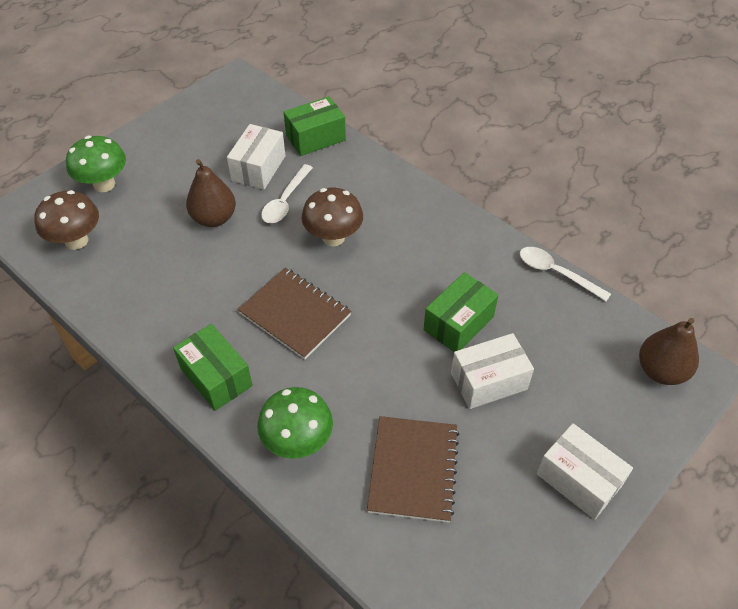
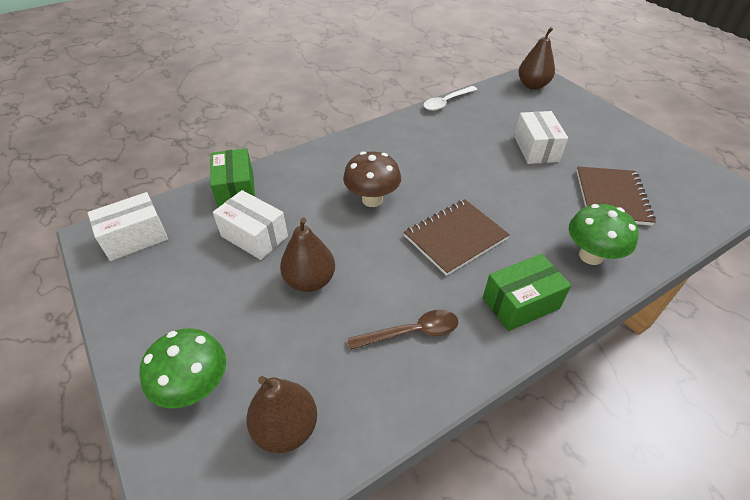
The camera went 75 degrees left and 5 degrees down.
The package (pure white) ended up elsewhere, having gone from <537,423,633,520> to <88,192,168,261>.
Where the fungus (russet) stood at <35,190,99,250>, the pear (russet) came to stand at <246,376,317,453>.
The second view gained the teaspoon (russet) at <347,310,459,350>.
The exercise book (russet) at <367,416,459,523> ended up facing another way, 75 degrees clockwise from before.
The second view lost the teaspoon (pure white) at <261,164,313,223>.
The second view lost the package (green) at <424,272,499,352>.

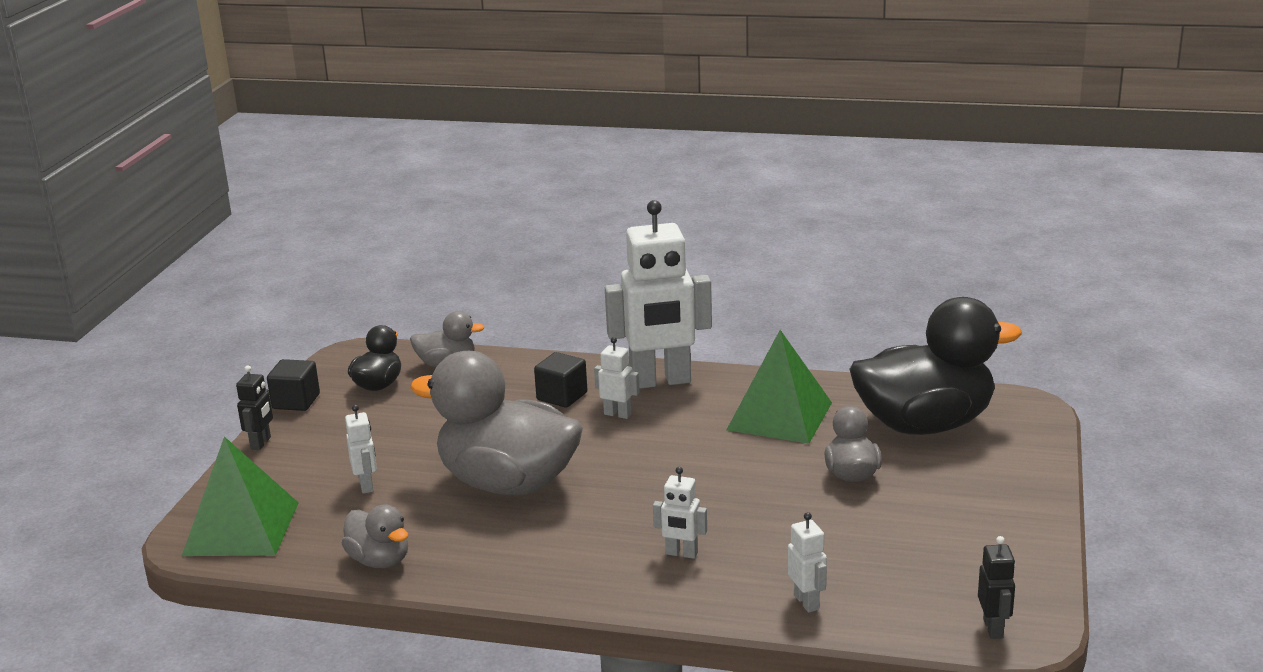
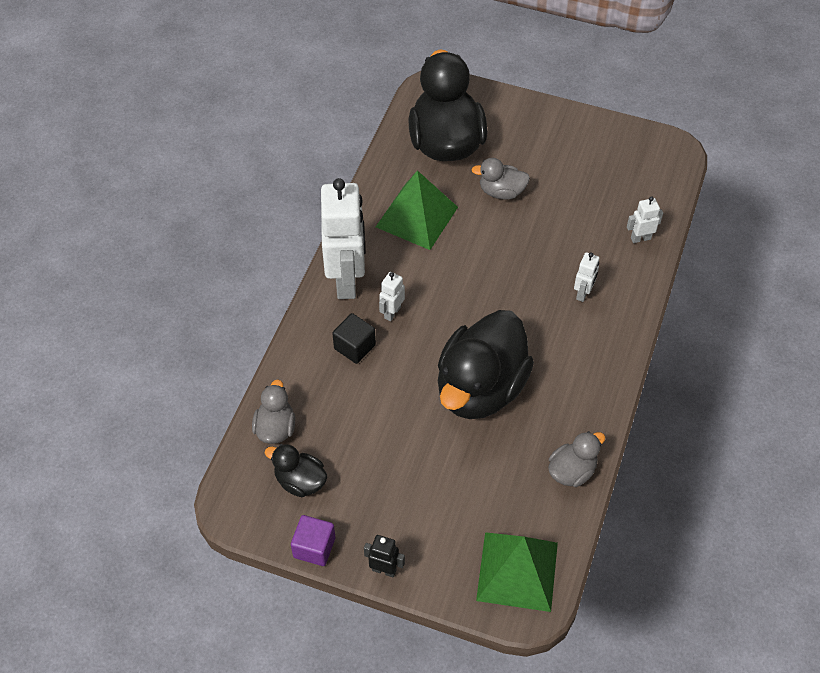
The camera went 85 degrees left and 30 degrees up.
What was the cube (black) at <267,359,320,411> turned into the cube (purple) at <291,515,335,566>.
What was the toy duck (gray) at <410,351,583,495> turned into the toy duck (black) at <438,310,534,419>.
The second view lost the robot (pure white) at <345,405,377,494>.
The second view lost the robot (black) at <978,536,1015,639>.

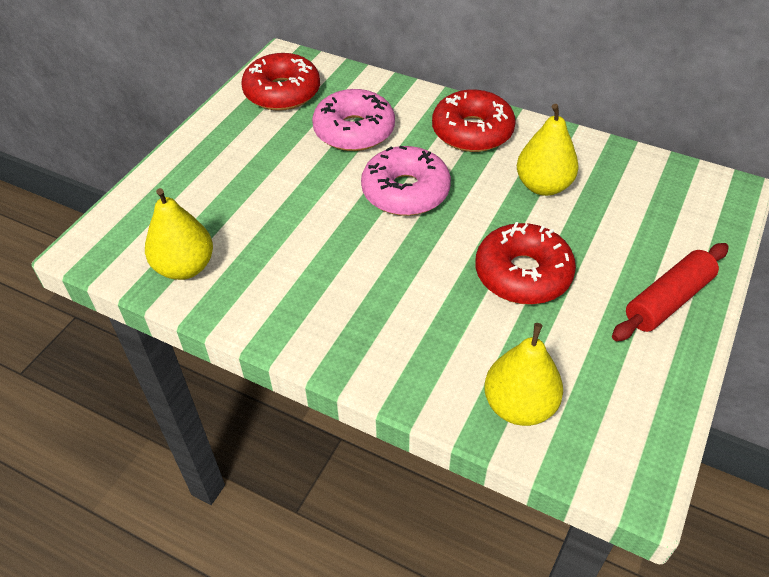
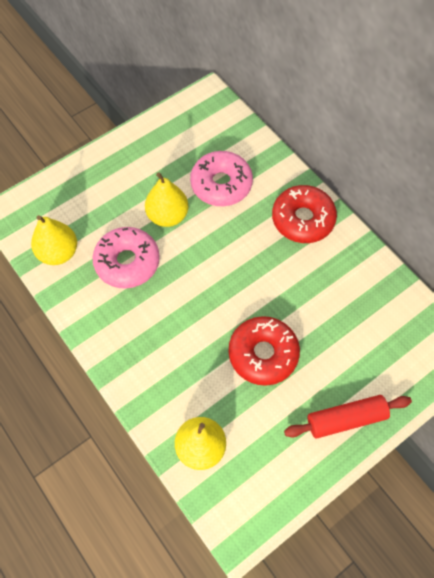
The camera went 25 degrees right and 15 degrees up.
The glazed donut (rosy) ended up elsewhere, having gone from <361,146,451,216> to <92,227,160,289>.
The pear (golden) ended up elsewhere, having gone from <517,104,579,196> to <145,172,189,227>.
The second view lost the glazed donut (crimson) at <241,53,320,111>.

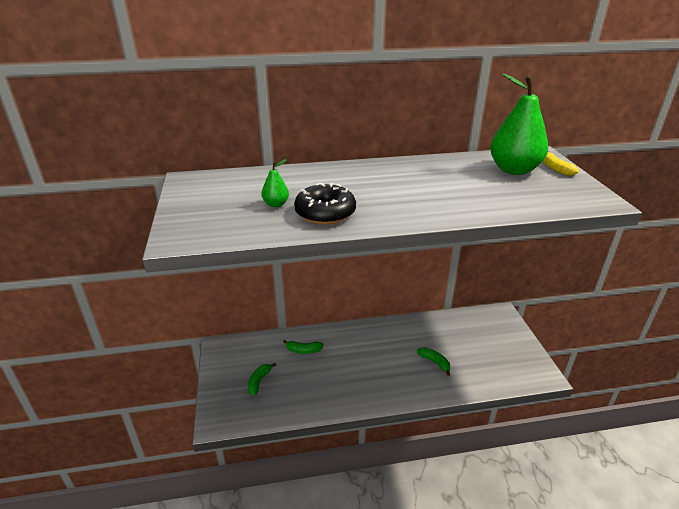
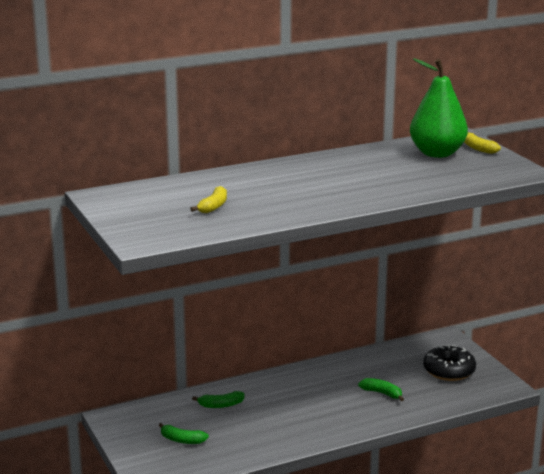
The camera went 15 degrees left and 10 degrees down.
The toy banana (green) at <248,363,276,396> ended up facing another way, 75 degrees counterclockwise from before.
Where the pear (green) stood at <261,159,289,207>, the toy banana (golden) came to stand at <190,186,227,213>.
The glazed donut (black) ended up elsewhere, having gone from <294,183,356,225> to <423,344,476,381>.

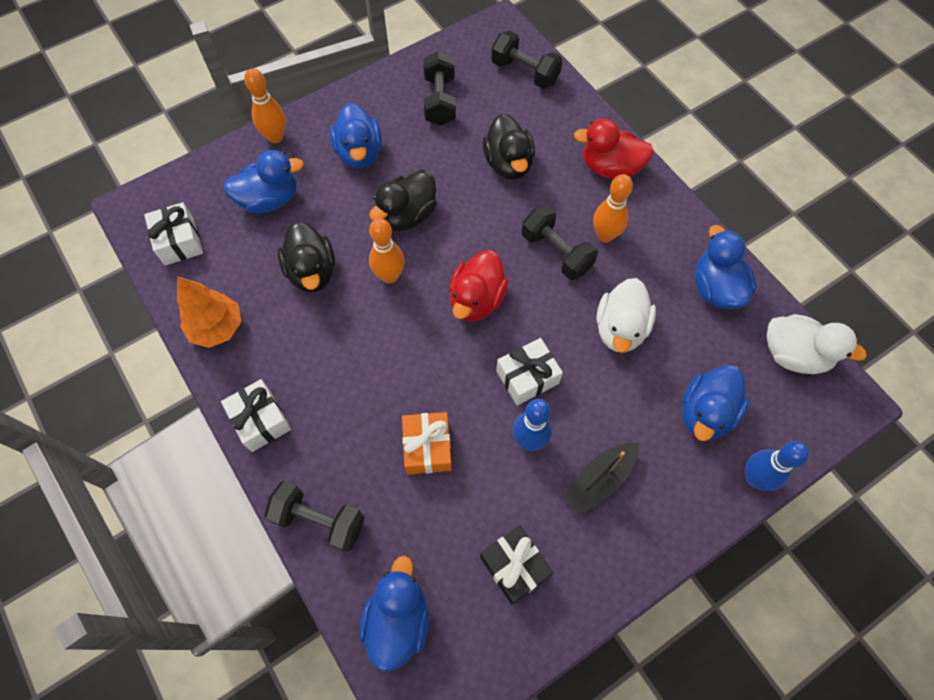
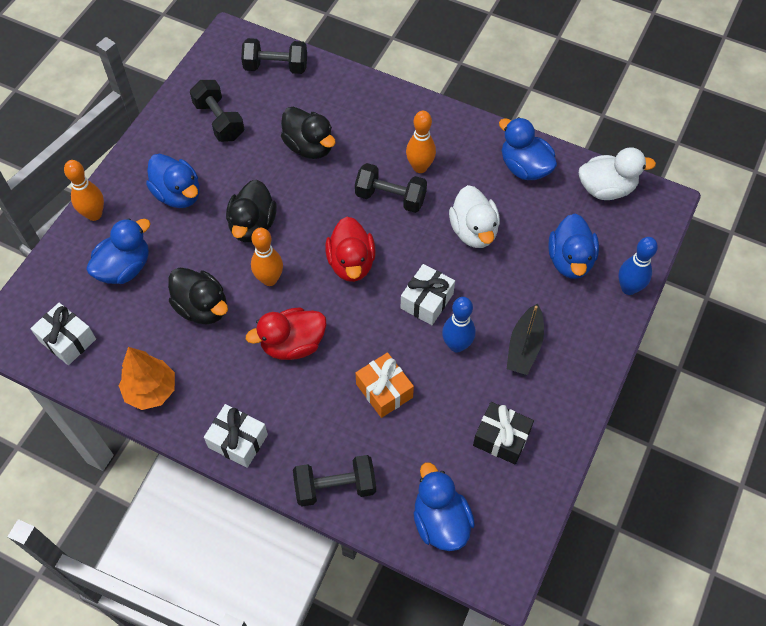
The camera went 30 degrees left and 5 degrees down.
The toy duck (crimson) ended up elsewhere, having gone from <574,119,654,179> to <246,307,327,360>.

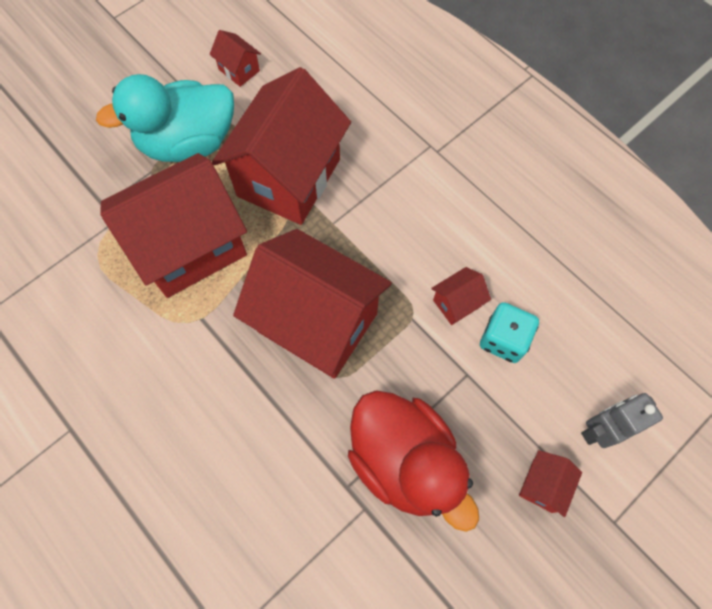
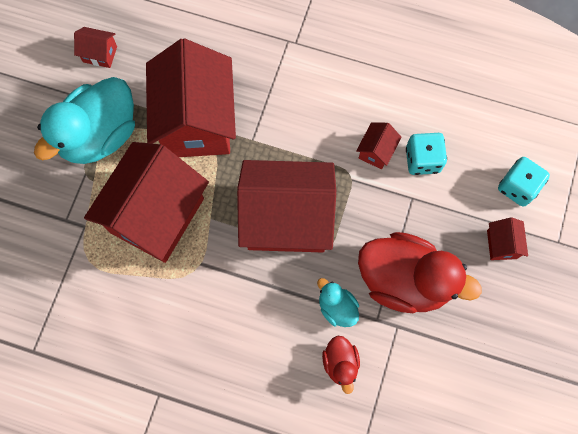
The camera went 30 degrees left and 5 degrees up.
The second view gained the toy duck (aqua) at <317,278,359,327>.
The second view gained the toy duck (crimson) at <322,336,360,394>.
Where the robot (gray) stood at <581,393,663,448>, the die (aqua) came to stand at <498,157,550,207>.

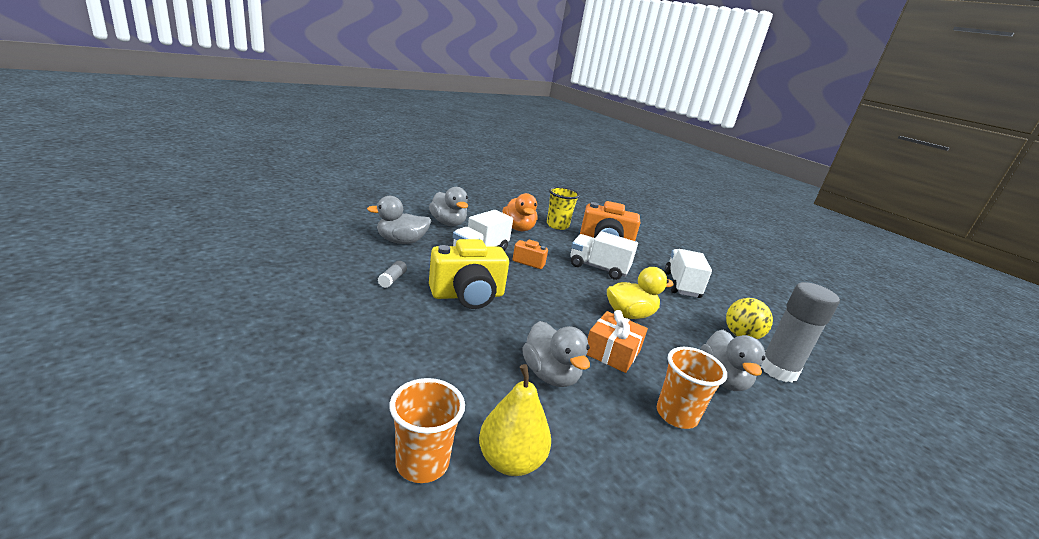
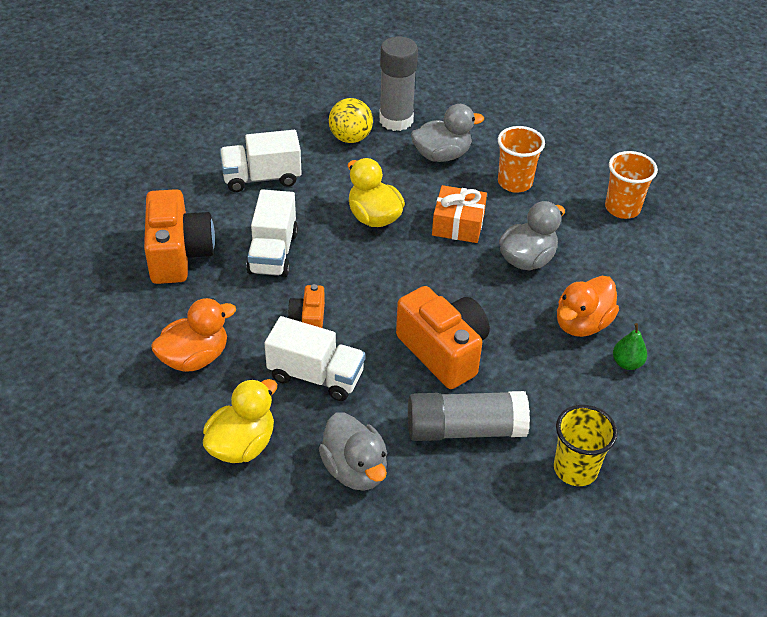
The camera went 105 degrees left and 20 degrees up.
What was the toy duck (gray) at <429,187,468,226> turned into the toy duck (golden) at <203,379,277,463>.
What was the camera (golden) at <429,239,509,309> turned into the camera (orange) at <396,286,490,389>.
The size of the glue (gray) at <377,261,407,288> changed by a factor of 2.42.
The tumbler (golden) ended up elsewhere, having gone from <547,187,580,230> to <554,405,618,486>.
The second view gained the toy duck (orange) at <557,276,619,337>.
The tumbler (orange) ended up elsewhere, having gone from <389,378,465,483> to <605,151,658,219>.
The second view gained the pear (green) at <613,323,647,370>.
The second view lost the pear (golden) at <479,364,551,476>.

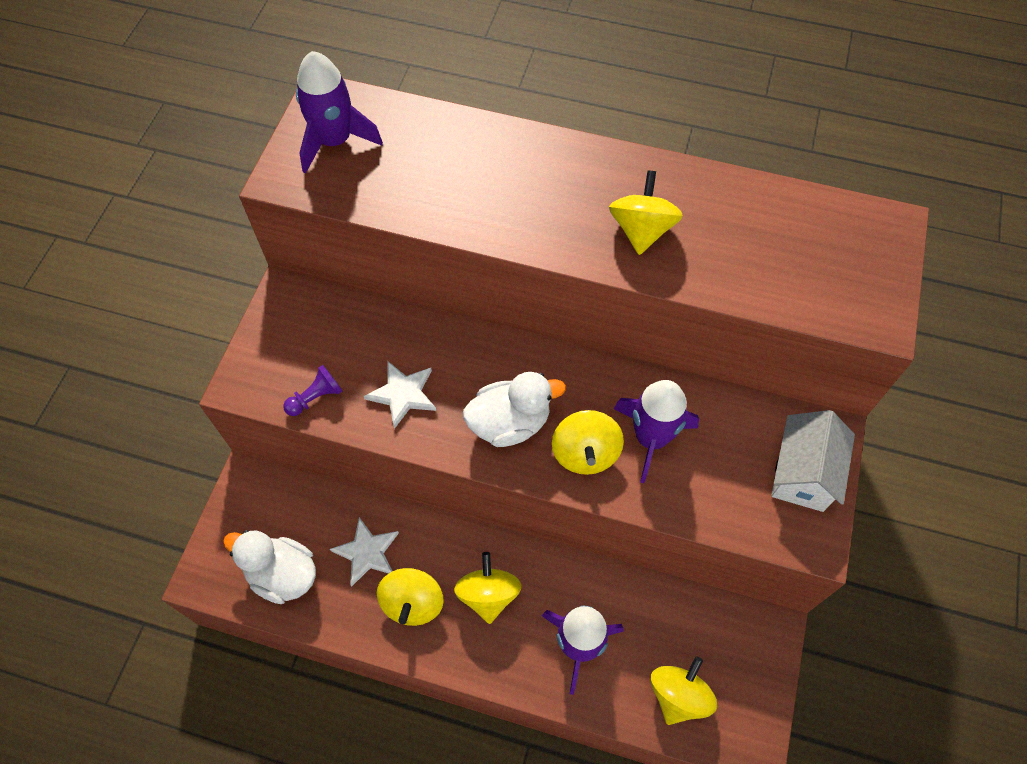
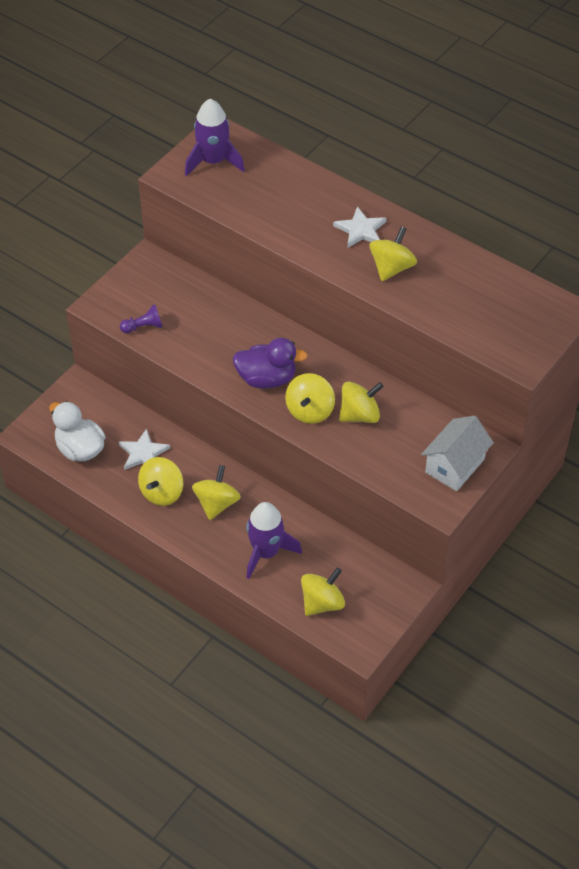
The camera went 20 degrees right and 10 degrees down.
What was the toy duck (pure white) at <463,372,566,447> turned into the toy duck (purple) at <233,338,308,388>.
The star (pure white) ended up elsewhere, having gone from <364,361,436,429> to <333,206,386,248>.
Where the toy rocket (purple) stood at <614,380,699,483>, the whirligig (golden) came to stand at <339,382,384,423>.

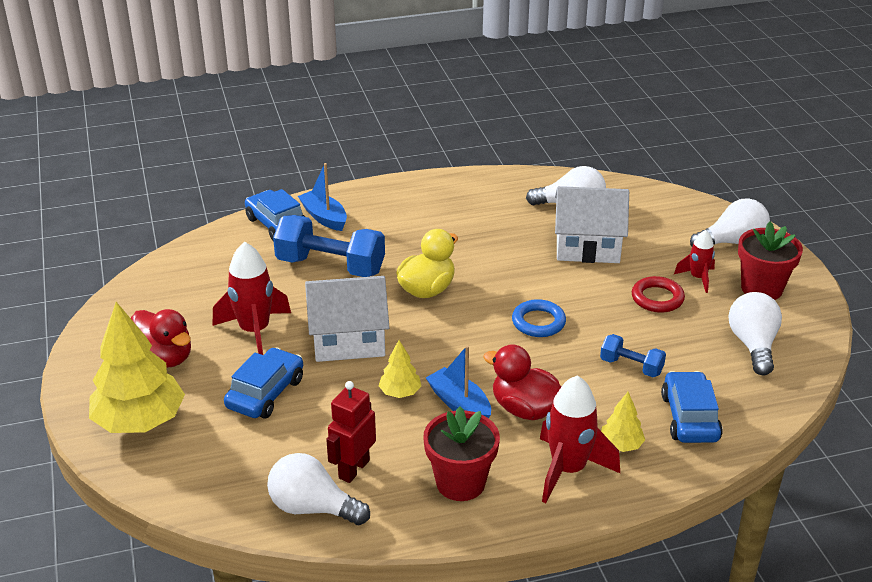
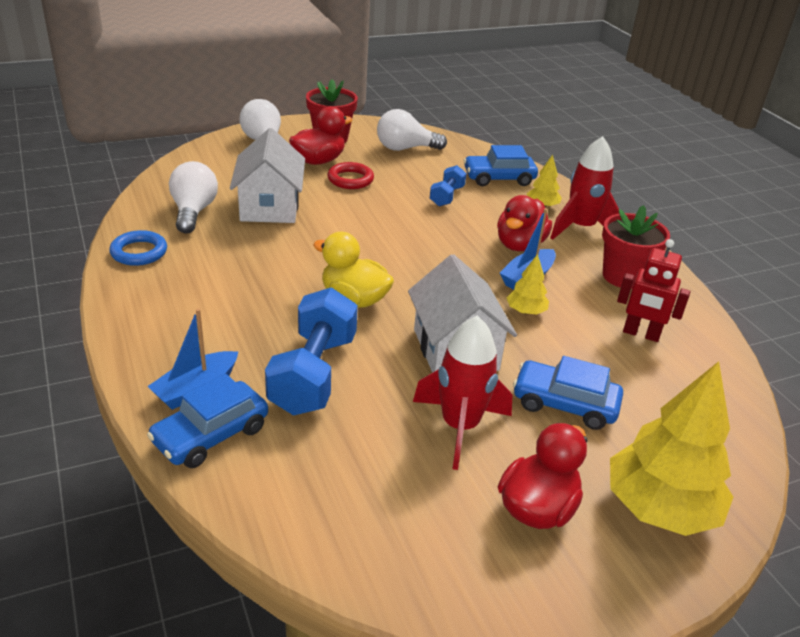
The camera went 100 degrees left and 0 degrees up.
The ring (royal blue) ended up elsewhere, having gone from <512,299,566,337> to <110,230,167,266>.
Where the toy rocket (crimson) stood at <674,230,715,293>, the toy duck (crimson) came to stand at <289,106,352,165>.
The second view lost the lightbulb (pure white) at <267,453,370,525>.

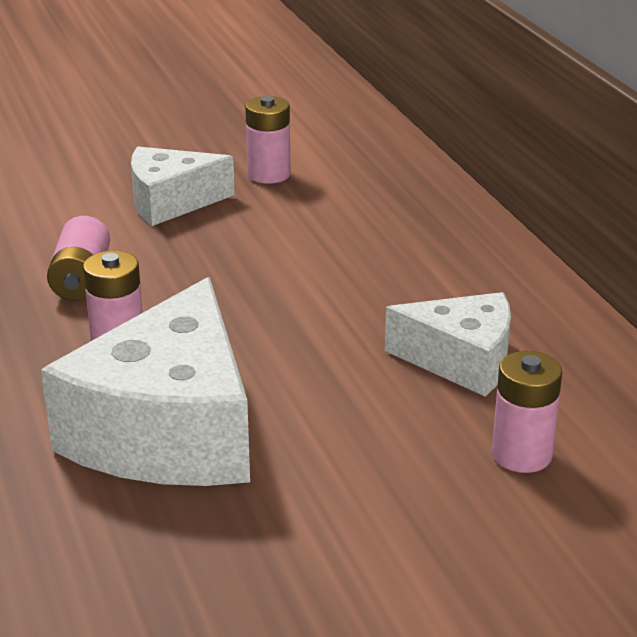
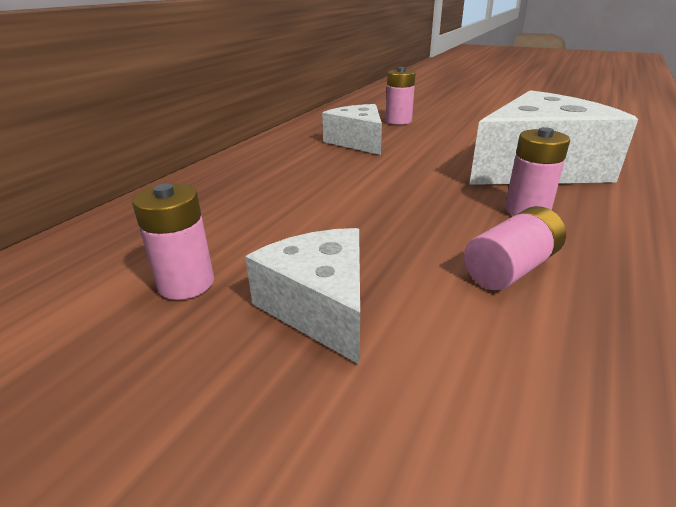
The camera went 130 degrees left and 0 degrees up.
The piece of cheese (pure white) at <131,147,235,226> ended up facing another way, 150 degrees counterclockwise from before.

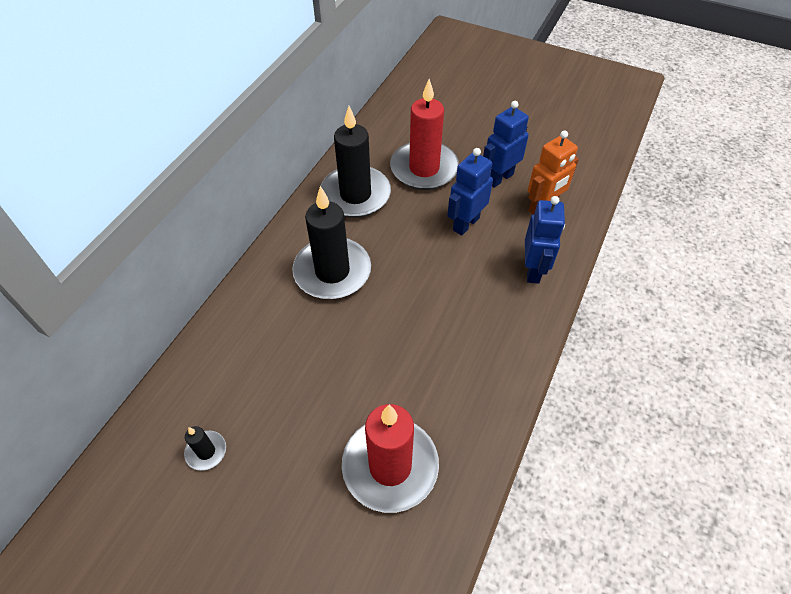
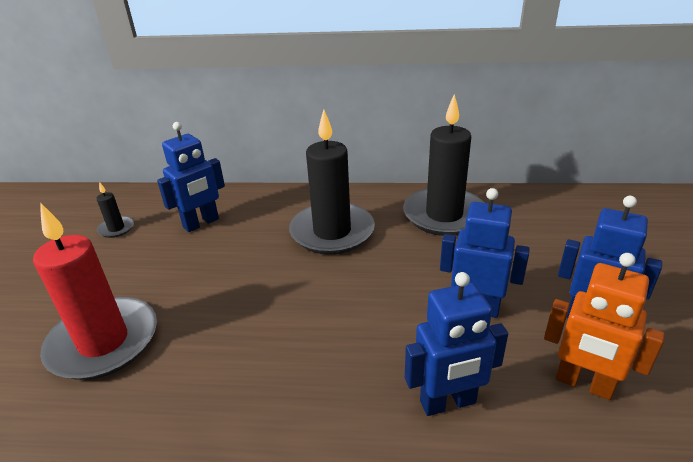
The camera went 70 degrees right and 20 degrees down.
The second view gained the robot (royal blue) at <157,122,225,232>.
The second view lost the pillar candle (crimson) at <390,79,459,190>.

